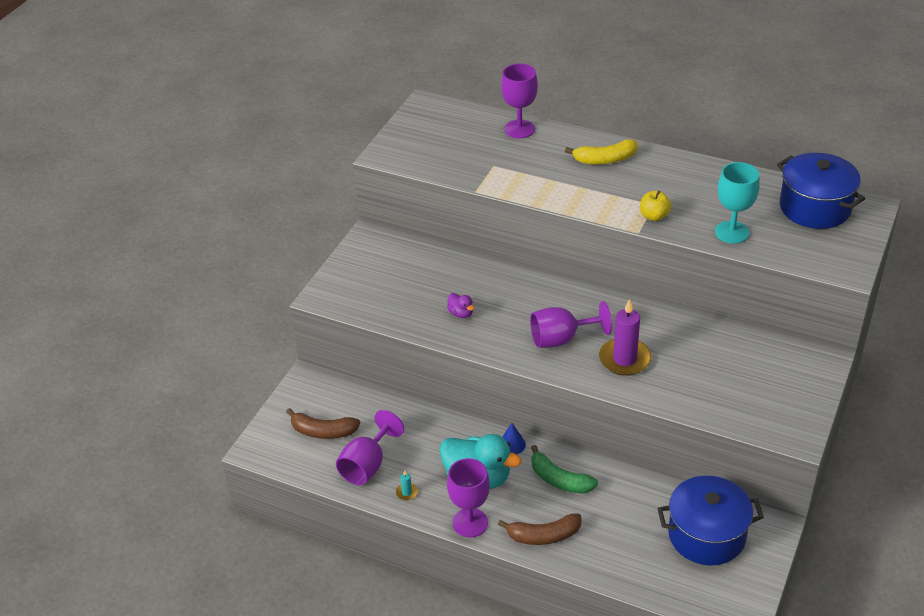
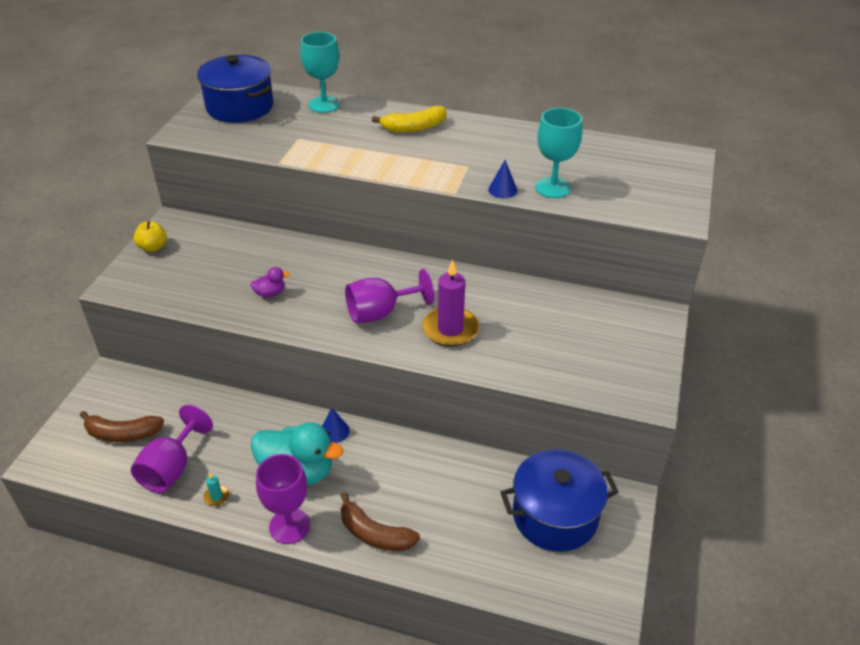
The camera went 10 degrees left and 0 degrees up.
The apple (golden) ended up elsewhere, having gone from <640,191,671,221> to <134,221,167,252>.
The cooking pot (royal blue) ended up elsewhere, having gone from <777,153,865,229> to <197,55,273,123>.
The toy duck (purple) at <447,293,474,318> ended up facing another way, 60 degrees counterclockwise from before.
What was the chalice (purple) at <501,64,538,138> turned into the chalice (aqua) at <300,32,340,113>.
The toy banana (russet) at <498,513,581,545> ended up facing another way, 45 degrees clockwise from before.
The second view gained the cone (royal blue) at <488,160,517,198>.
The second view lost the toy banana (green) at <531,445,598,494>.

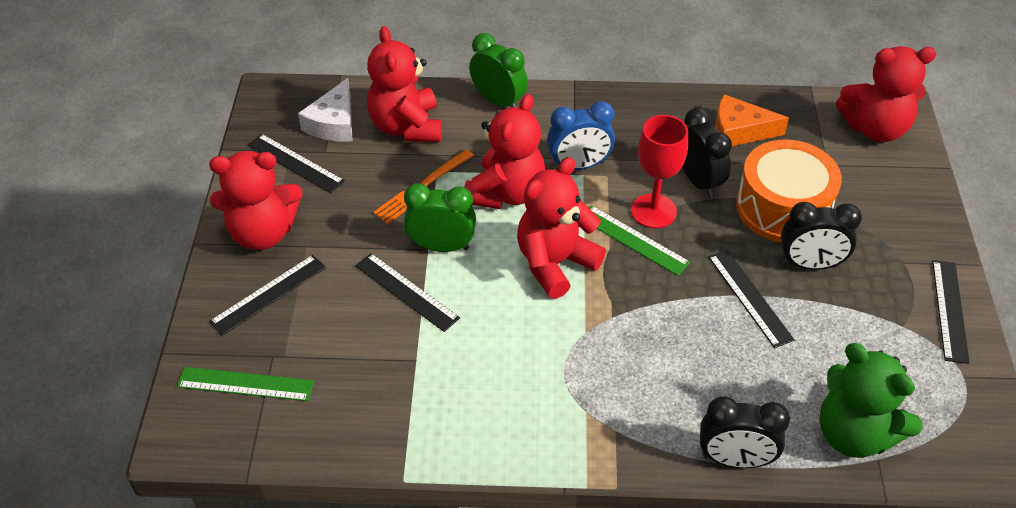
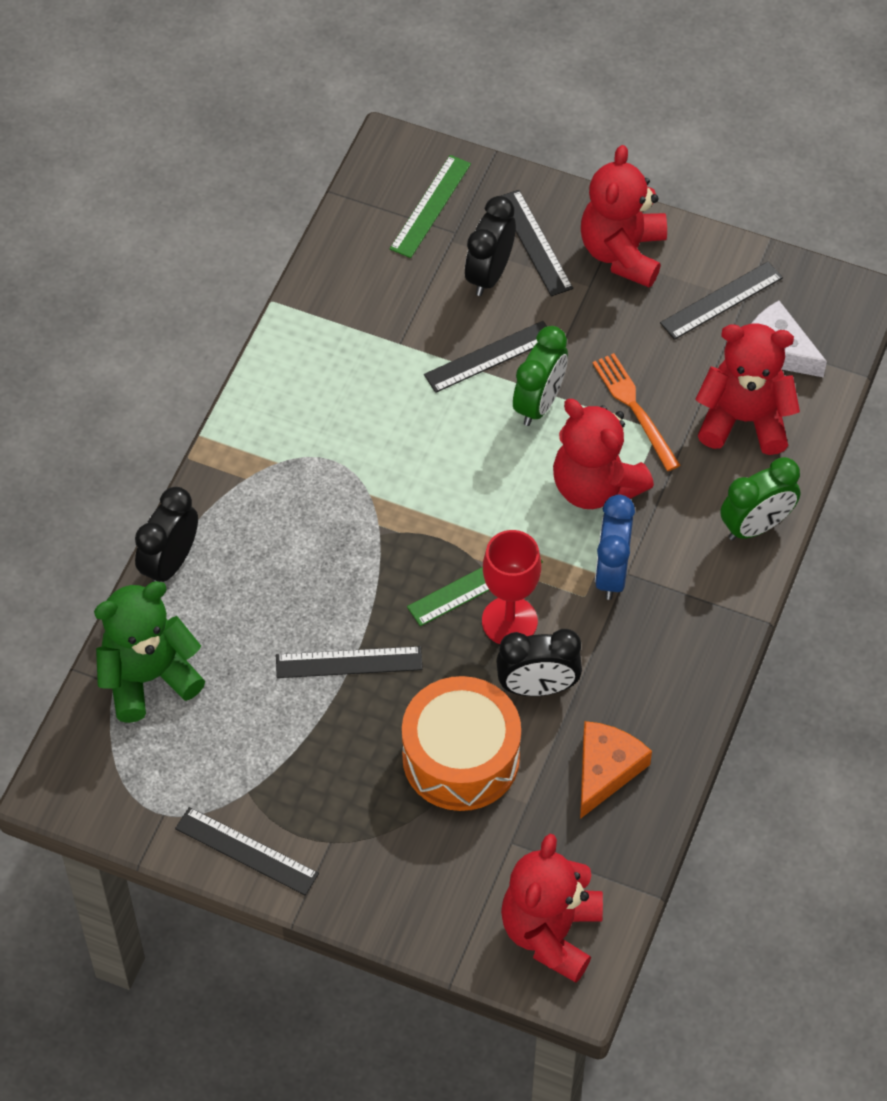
The camera went 110 degrees right and 10 degrees up.
The bedside clock (black) ended up elsewhere, having gone from <781,202,862,270> to <465,196,516,296>.
The second view lost the teddy bear (crimson) at <517,157,606,299>.

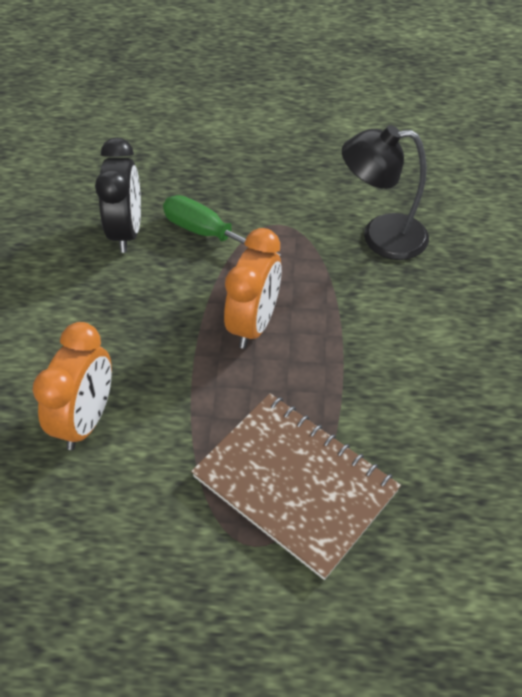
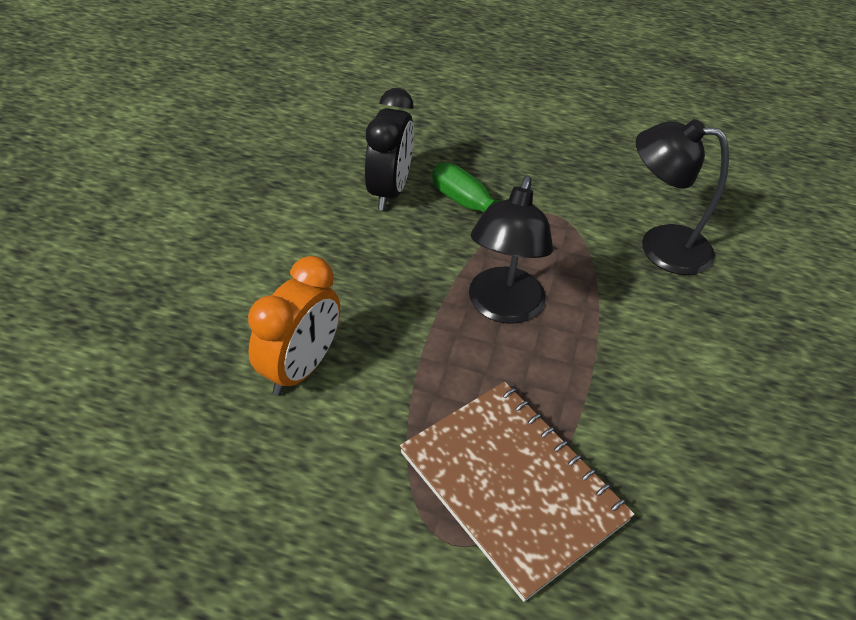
The camera went 10 degrees right and 5 degrees down.
Where the bedside clock (orange) stood at <224,228,282,349>, the desk lamp (black) came to stand at <469,176,553,324>.

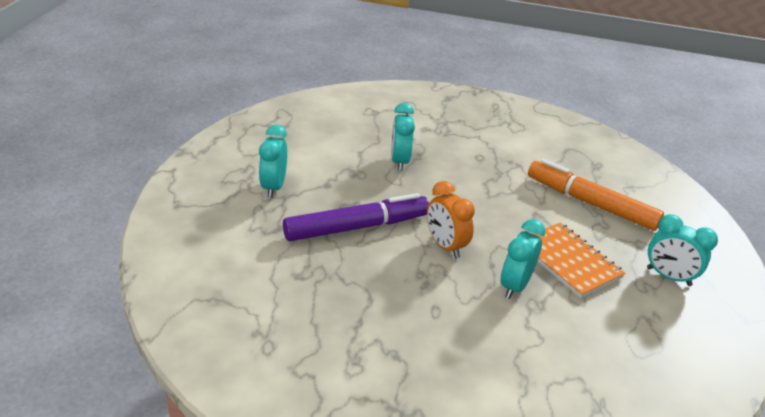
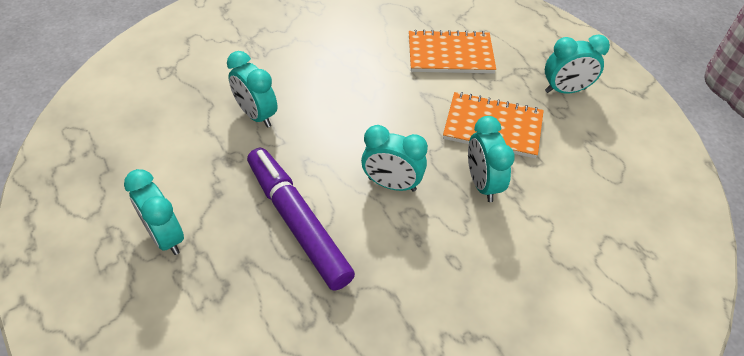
The camera went 40 degrees left and 15 degrees up.
The marker pen (purple) at <283,193,429,241> ended up facing another way, 60 degrees counterclockwise from before.
What was the bedside clock (orange) at <427,181,475,258> turned into the bedside clock (aqua) at <361,125,428,192>.
Where the marker pen (orange) stood at <528,159,664,231>, the exercise book (orange) came to stand at <409,30,496,73>.

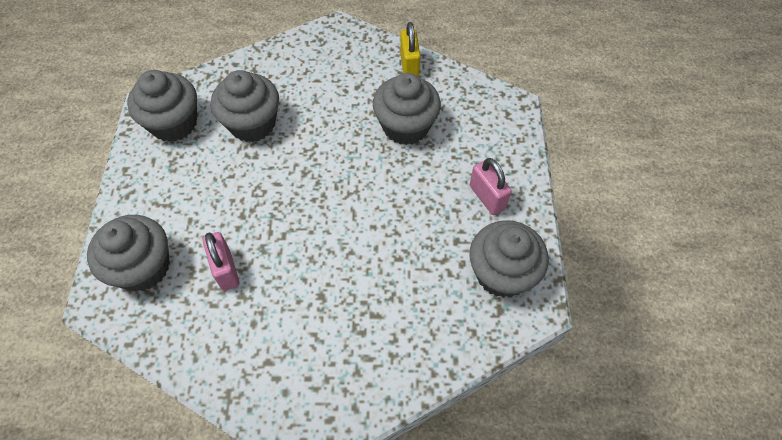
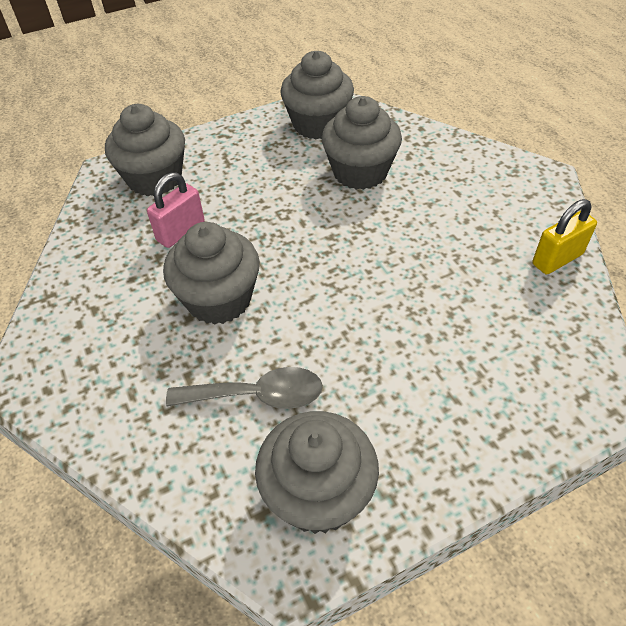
The camera went 65 degrees right and 10 degrees down.
The cupcake (gray) ended up elsewhere, having gone from <373,73,441,145> to <163,222,260,325>.
The second view gained the teaspoon (gray) at <166,367,323,409>.
The second view lost the lock (rosy) at <470,158,512,215>.

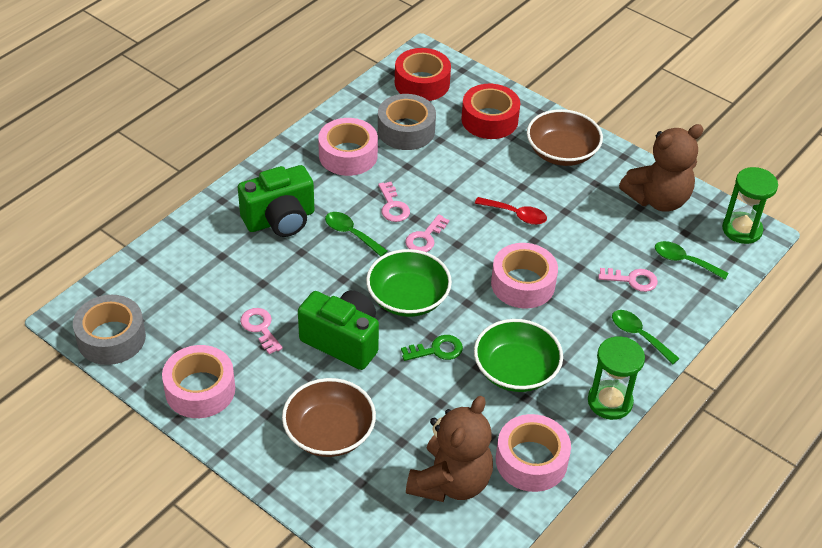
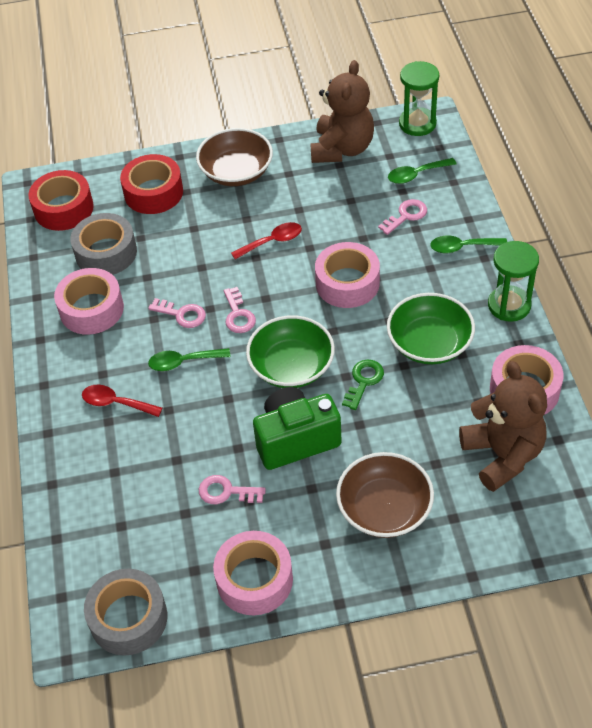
The camera went 45 degrees left and 5 degrees up.
Where the camera (green) stood at <238,165,314,237>, the teaspoon (crimson) came to stand at <82,385,162,417>.

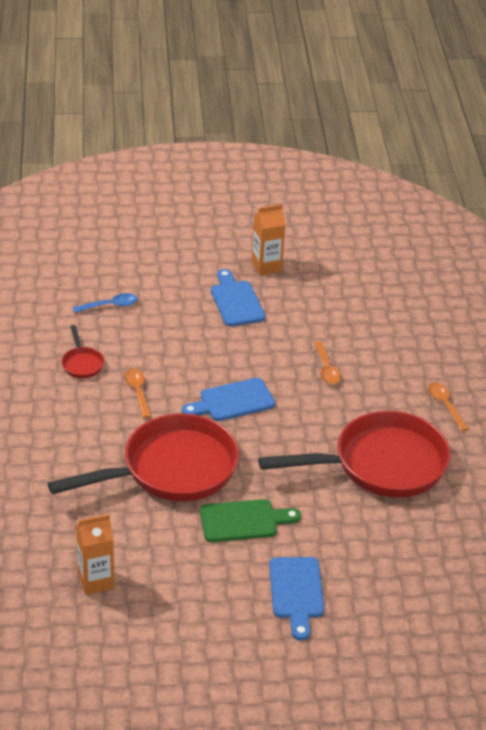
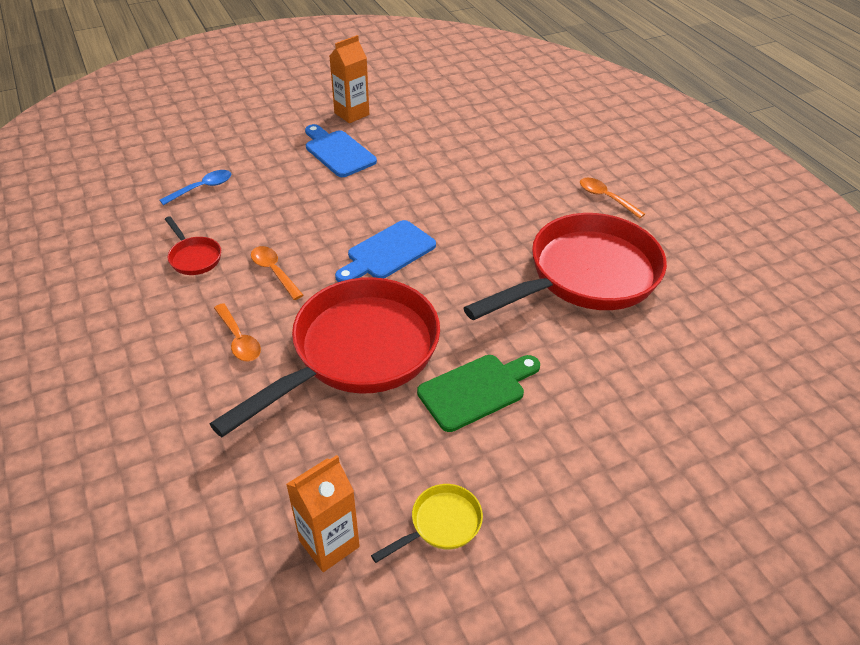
The camera went 20 degrees left and 5 degrees up.
The teaspoon (orange) ended up elsewhere, having gone from <314,341,341,384> to <214,303,261,361>.
The second view gained the frying pan (golden) at <371,484,483,563>.
The second view lost the chopping board (royal blue) at <269,557,324,641>.

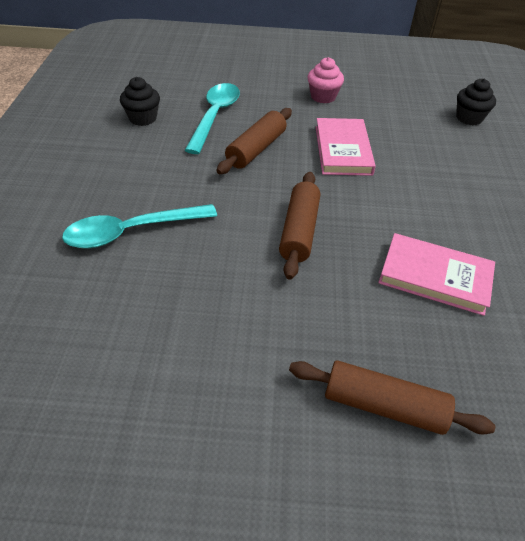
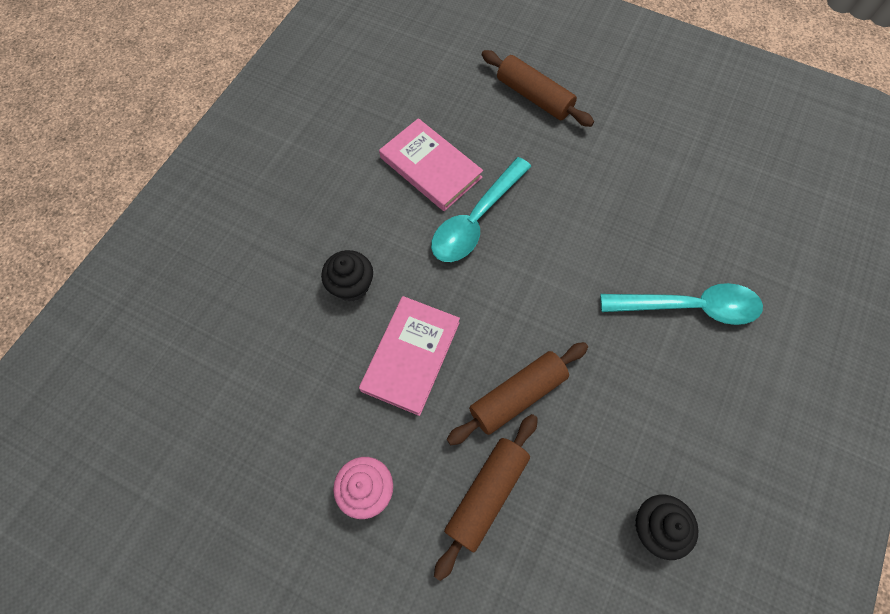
The camera went 155 degrees left and 20 degrees up.
The cupcake (black) ended up elsewhere, having gone from <456,79,496,126> to <321,250,373,302>.
The teaspoon (aqua) ended up elsewhere, having gone from <185,83,240,154> to <431,157,531,262>.
The dough roller (russet) ended up elsewhere, having gone from <279,172,320,280> to <434,414,538,581>.

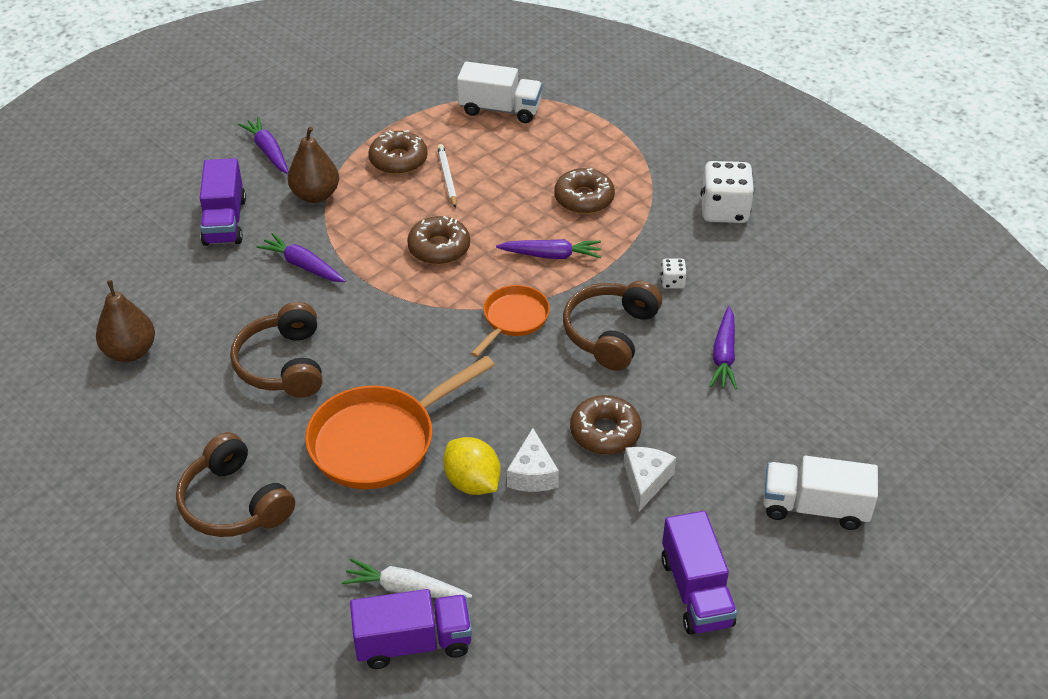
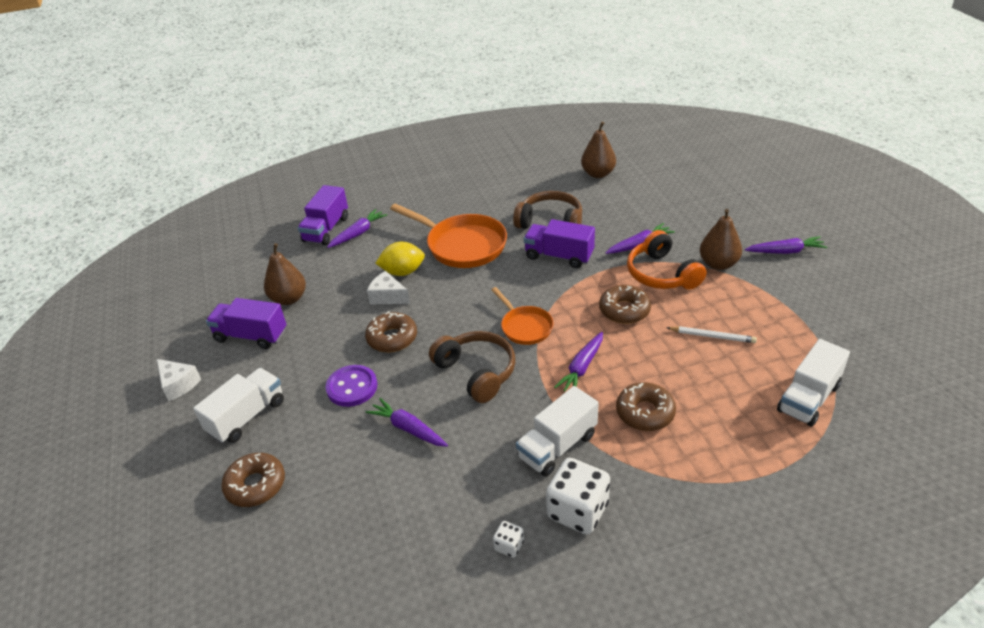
The camera went 120 degrees right and 5 degrees down.
The piece of cheese (pure white) ended up elsewhere, having gone from <624,447,676,512> to <157,359,201,401>.
The glazed donut (russet) ended up elsewhere, having gone from <368,130,428,175> to <221,453,285,507>.
The second view gained the pear (russet) at <264,243,306,305>.
The second view gained the sewing button (purple) at <326,365,377,407>.
What was the carrot (pure white) at <342,558,472,598> turned into the carrot (purple) at <327,209,387,248>.
The frying pan (orange) at <305,355,495,489> ended up facing another way, 135 degrees clockwise from before.
The die (pure white) ended up elsewhere, having gone from <661,259,687,289> to <493,521,524,558>.
The second view gained the truck (pure white) at <516,386,598,476>.
The truck (purple) ended up elsewhere, having gone from <200,158,246,246> to <524,219,595,268>.
The second view gained the over-ear headphones (orange) at <627,230,706,290>.
The second view lost the over-ear headphones (russet) at <176,432,295,537>.

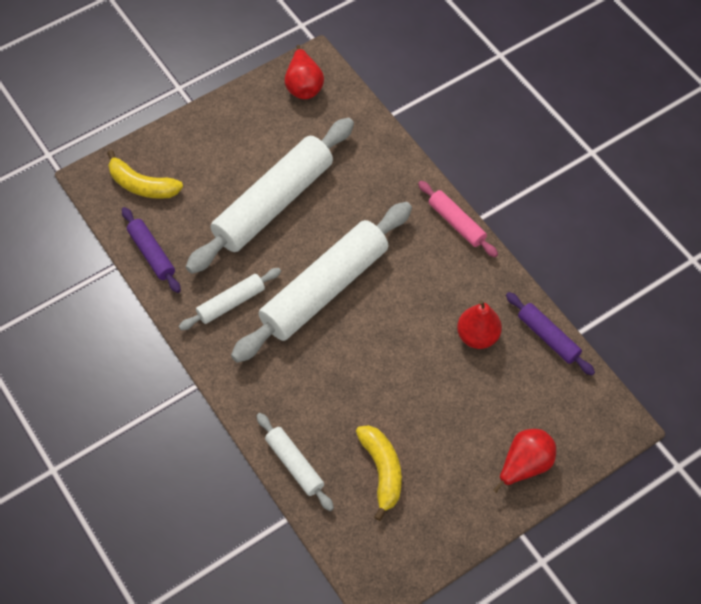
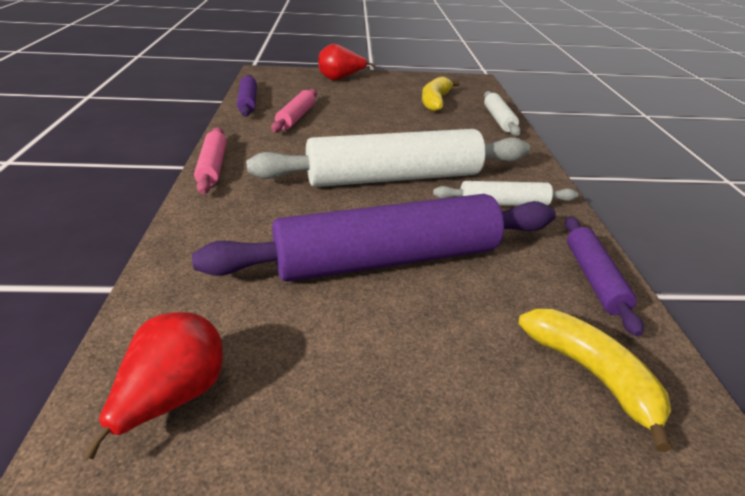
The camera went 150 degrees left and 25 degrees down.
What was the dough roller (pure white) at <186,118,354,274> turned into the dough roller (purple) at <192,194,556,282>.
Where the pear (crimson) stood at <457,300,502,349>, the dough roller (rosy) came to stand at <271,89,317,133>.

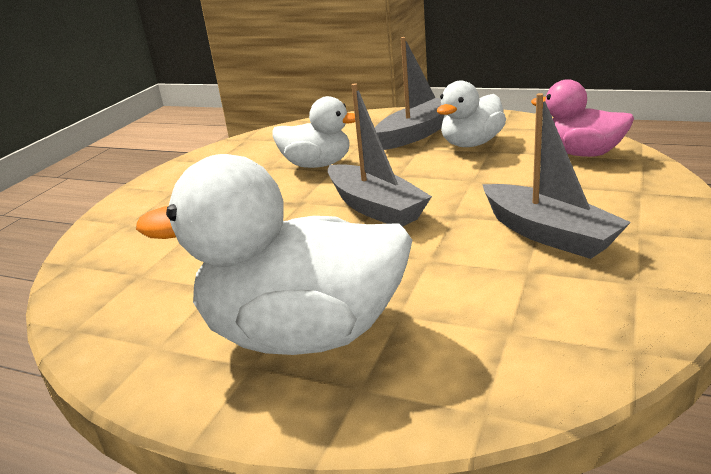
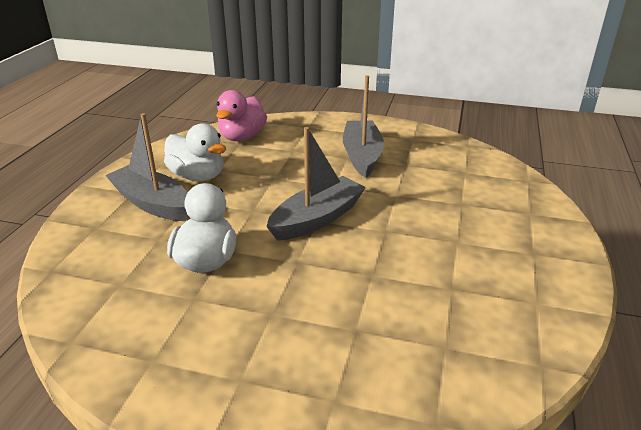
The camera went 100 degrees left and 5 degrees up.
The toy boat (gray) at <482,93,631,259> ended up facing another way, 45 degrees counterclockwise from before.
The second view lost the toy duck (pure white) at <136,154,412,355>.

